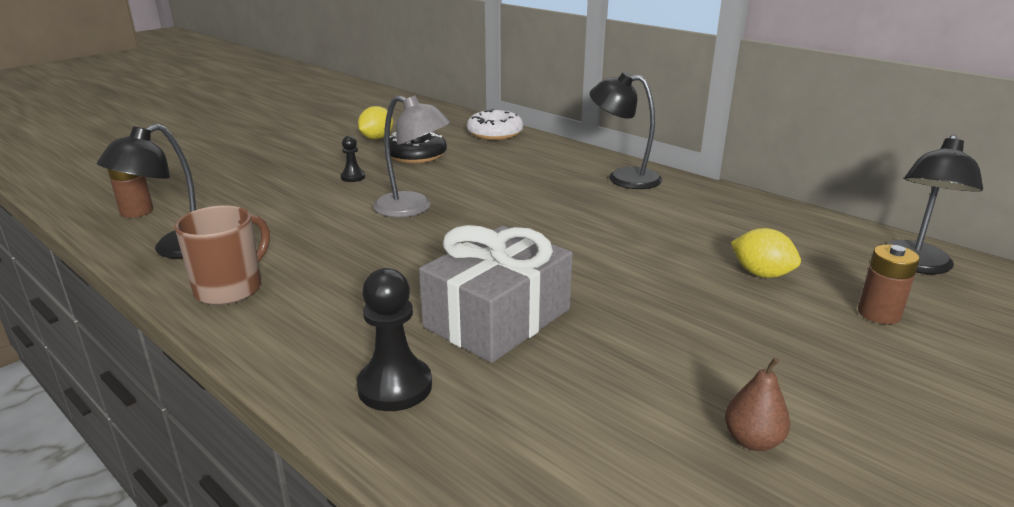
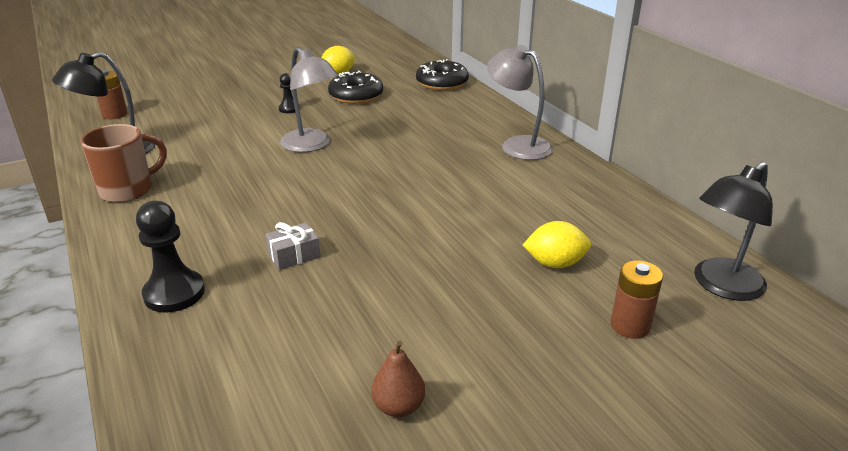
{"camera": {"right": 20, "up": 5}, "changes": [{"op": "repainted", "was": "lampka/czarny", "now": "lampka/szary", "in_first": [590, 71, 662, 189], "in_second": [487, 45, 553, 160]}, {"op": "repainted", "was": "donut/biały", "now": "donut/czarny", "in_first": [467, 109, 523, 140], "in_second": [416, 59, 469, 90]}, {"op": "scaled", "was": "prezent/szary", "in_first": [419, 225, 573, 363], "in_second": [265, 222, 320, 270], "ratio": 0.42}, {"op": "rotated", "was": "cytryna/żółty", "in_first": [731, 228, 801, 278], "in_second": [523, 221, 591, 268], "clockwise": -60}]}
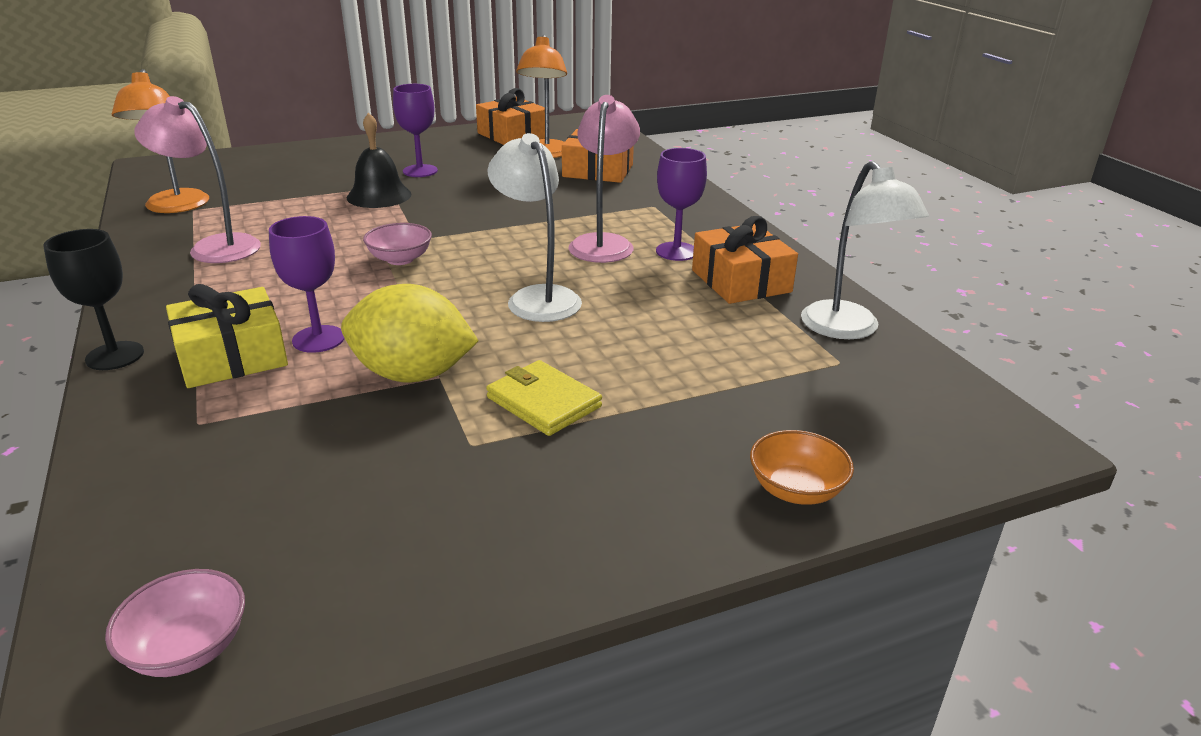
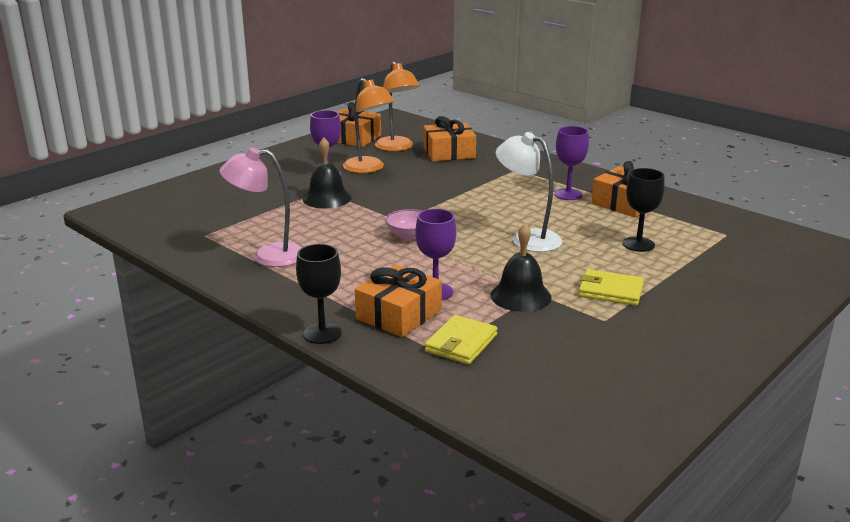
{"camera": {"right": -25, "up": -5}, "changes": [{"op": "shifted", "was": "lampka/pomarańczowy", "in_first": [112, 69, 209, 213], "in_second": [343, 78, 394, 173]}, {"op": "gone", "was": "lampka/różowy", "in_first": [568, 95, 640, 263]}, {"op": "gone", "was": "lampka/biały", "in_first": [801, 161, 929, 339]}, {"op": "repainted", "was": "prezent/żółty", "now": "prezent/pomarańczowy", "in_first": [166, 284, 288, 388], "in_second": [355, 264, 442, 337]}, {"op": "swapped", "was": "cytryna/żółty", "now": "dzwonek/czarny", "in_first": [341, 284, 479, 383], "in_second": [490, 224, 552, 312]}, {"op": "gone", "was": "miska/pomarańczowy", "in_first": [750, 430, 854, 505]}, {"op": "gone", "was": "miska/różowy", "in_first": [105, 569, 245, 677]}, {"op": "new", "now": "kielich/czarny", "in_second": [622, 168, 665, 252]}, {"op": "new", "now": "portfel/żółty", "in_second": [425, 315, 498, 365]}]}
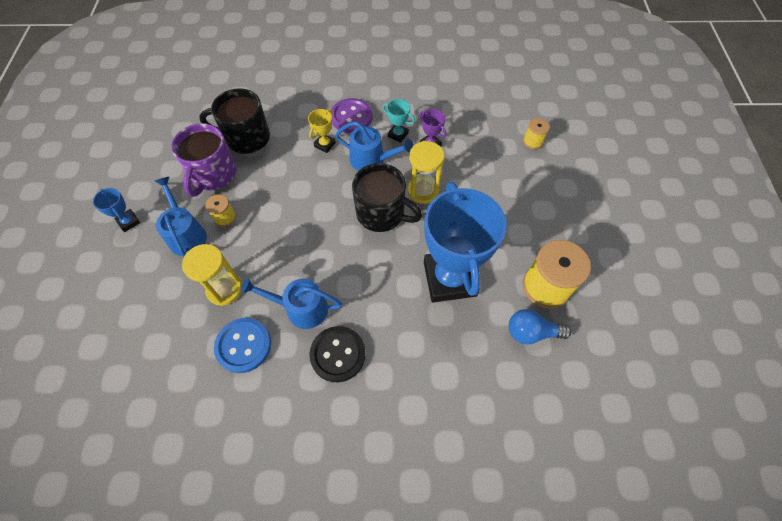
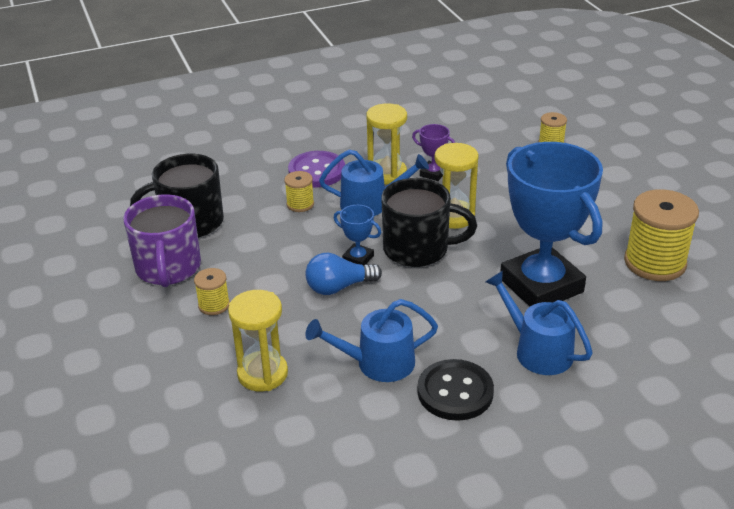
{"camera": {"right": -20, "up": -25}, "changes": [{"op": "swapped", "was": "puchar/turkusowy", "now": "klepsydra/żółty", "in_first": [382, 99, 415, 143], "in_second": [366, 103, 407, 184]}, {"op": "swapped", "was": "puchar/żółty", "now": "szpulka/żółty", "in_first": [308, 109, 336, 153], "in_second": [285, 171, 314, 212]}, {"op": "shifted", "was": "konewka/niebieski", "in_first": [155, 177, 207, 257], "in_second": [485, 271, 593, 375]}, {"op": "shifted", "was": "puchar/niebieski", "in_first": [93, 188, 140, 232], "in_second": [334, 205, 381, 265]}, {"op": "shifted", "was": "żarówka/niebieski", "in_first": [509, 309, 571, 345], "in_second": [305, 253, 382, 295]}, {"op": "gone", "was": "guzik/niebieski", "in_first": [214, 318, 271, 373]}]}
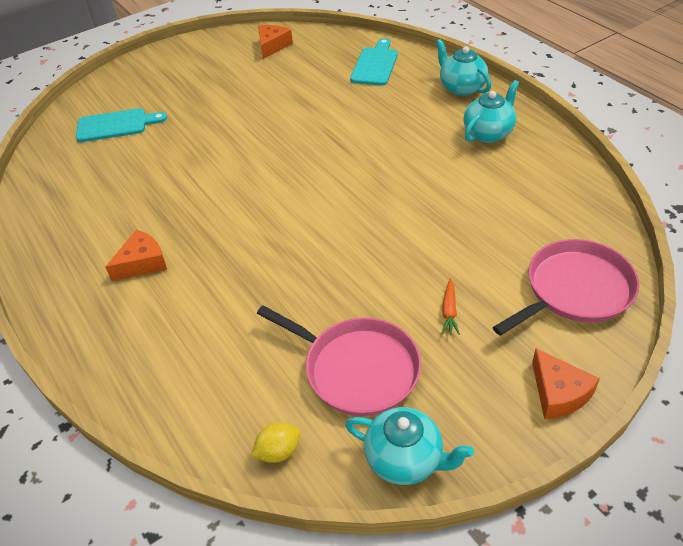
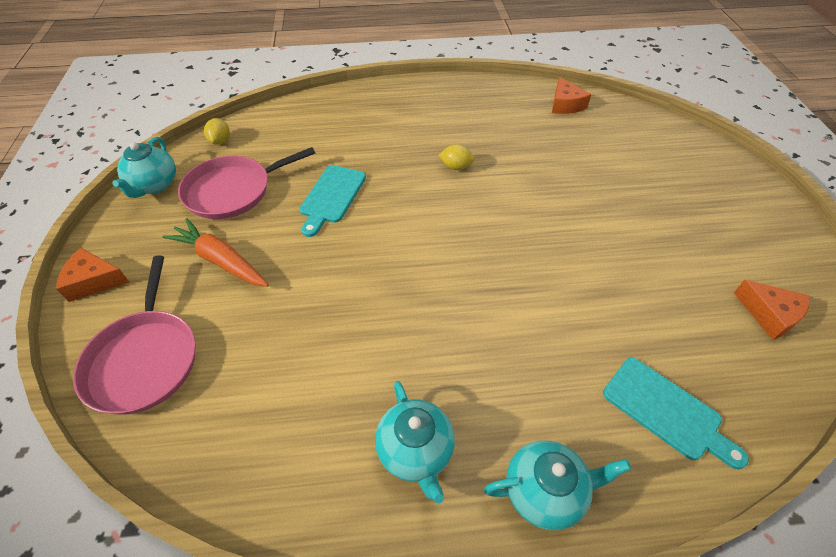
{"camera": {"right": 115, "up": 5}, "changes": [{"op": "shifted", "was": "deska do krojenia/turkusowy", "in_first": [76, 108, 167, 142], "in_second": [299, 165, 366, 237]}, {"op": "shifted", "was": "ser/pomarańczowy", "in_first": [105, 229, 167, 281], "in_second": [552, 77, 591, 114]}, {"op": "scaled", "was": "marchewka/pomarańczowy", "in_first": [442, 279, 460, 335], "in_second": [162, 218, 269, 287], "ratio": 2.03}, {"op": "rotated", "was": "imbryk/turkusowy", "in_first": [345, 407, 474, 485], "in_second": [112, 137, 176, 198], "clockwise": -45}, {"op": "new", "now": "cytryna/żółty", "in_second": [439, 144, 475, 170]}]}
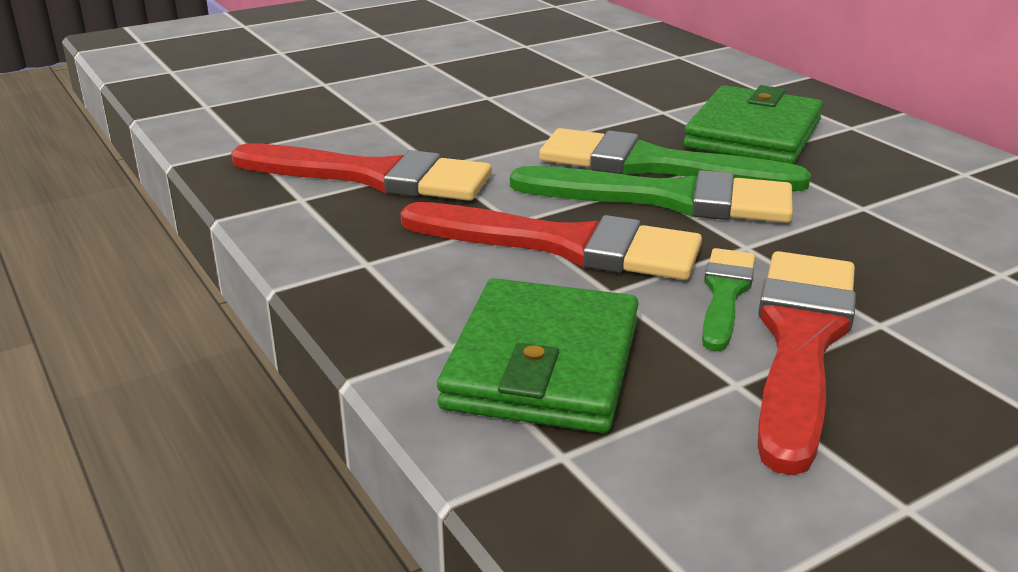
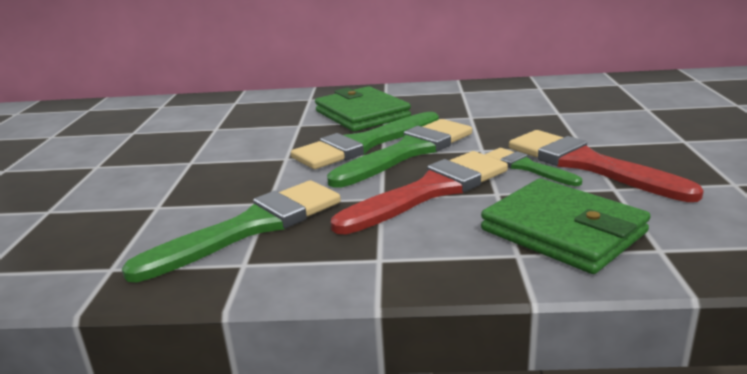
{"camera": {"right": -55, "up": -5}, "changes": [{"op": "repainted", "was": "pędzel/czerwony", "now": "pędzel/zielony", "in_first": [231, 143, 492, 201], "in_second": [122, 180, 341, 282]}]}
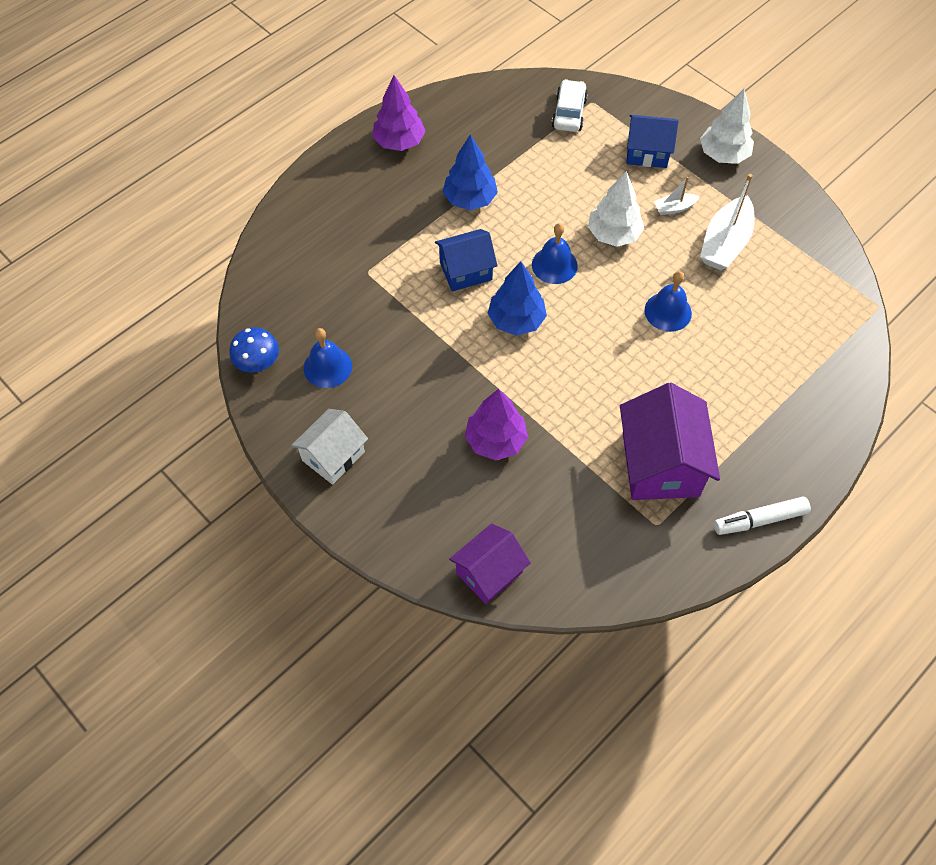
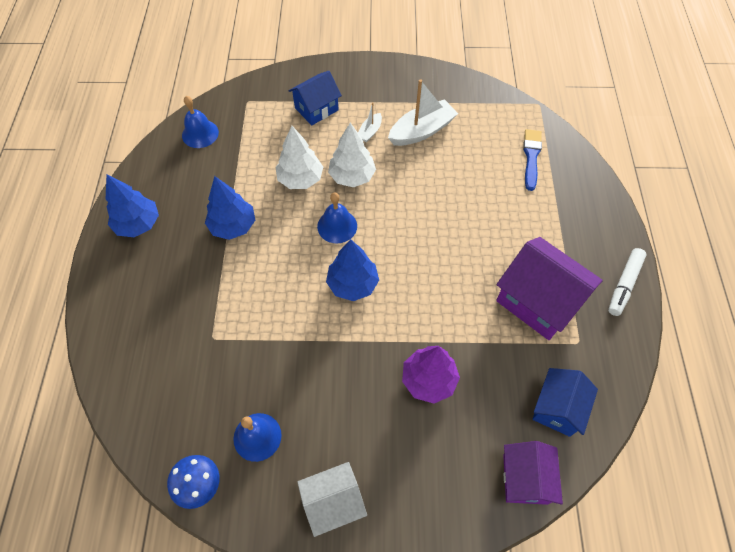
{"camera": {"right": -45, "up": 0}, "changes": [{"op": "repainted", "was": "drzewko/fioletowy", "now": "drzewko/niebieski", "in_first": [372, 75, 426, 151], "in_second": [106, 174, 159, 237]}, {"op": "gone", "was": "samochód/biały", "in_first": [552, 79, 588, 132]}, {"op": "shifted", "was": "drzewko/biały", "in_first": [700, 88, 754, 164], "in_second": [276, 126, 323, 189]}, {"op": "rotated", "was": "łódka/biały", "in_first": [700, 174, 755, 270], "in_second": [388, 79, 458, 146], "clockwise": -105}, {"op": "shifted", "was": "domek/niebieski", "in_first": [435, 229, 497, 291], "in_second": [532, 368, 598, 437]}, {"op": "shifted", "was": "dzwonek/niebieski", "in_first": [644, 271, 692, 332], "in_second": [182, 96, 219, 148]}, {"op": "rotated", "was": "domek/biały", "in_first": [291, 409, 368, 485], "in_second": [297, 462, 367, 537], "clockwise": 75}, {"op": "new", "now": "pędzel/niebieski", "in_second": [523, 129, 542, 191]}]}
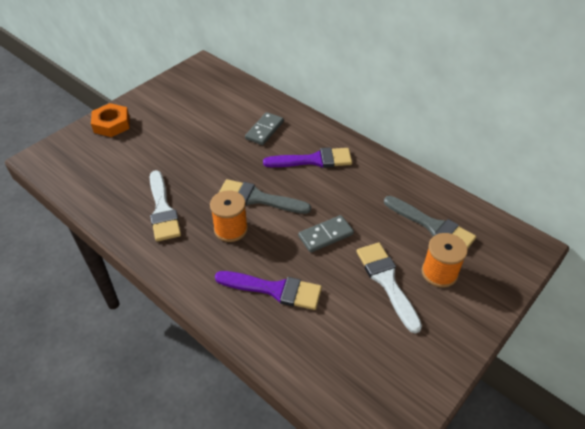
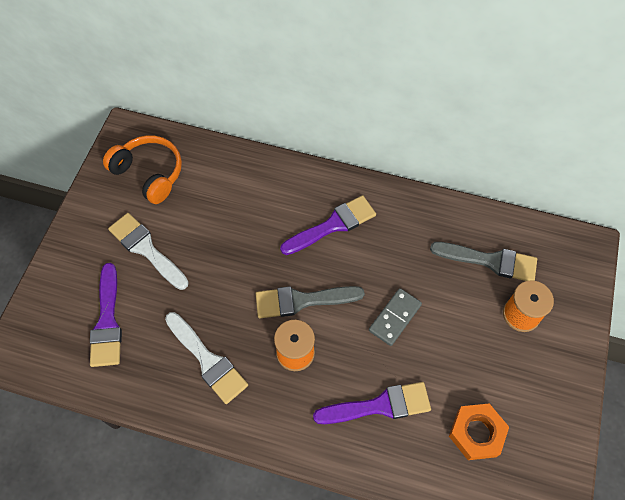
{"camera": {"right": -25, "up": 15}, "changes": [{"op": "shifted", "was": "nakrętka/pomarańczowy", "in_first": [91, 103, 130, 137], "in_second": [449, 403, 509, 460]}, {"op": "gone", "was": "kostka domina/szary", "in_first": [245, 112, 284, 145]}, {"op": "shifted", "was": "pędzel/biały", "in_first": [356, 242, 422, 334], "in_second": [108, 213, 189, 290]}, {"op": "new", "now": "słuchawki/pomarańczowy", "in_second": [103, 135, 182, 204]}, {"op": "new", "now": "pędzel/fioletowy", "in_second": [90, 263, 122, 367]}]}
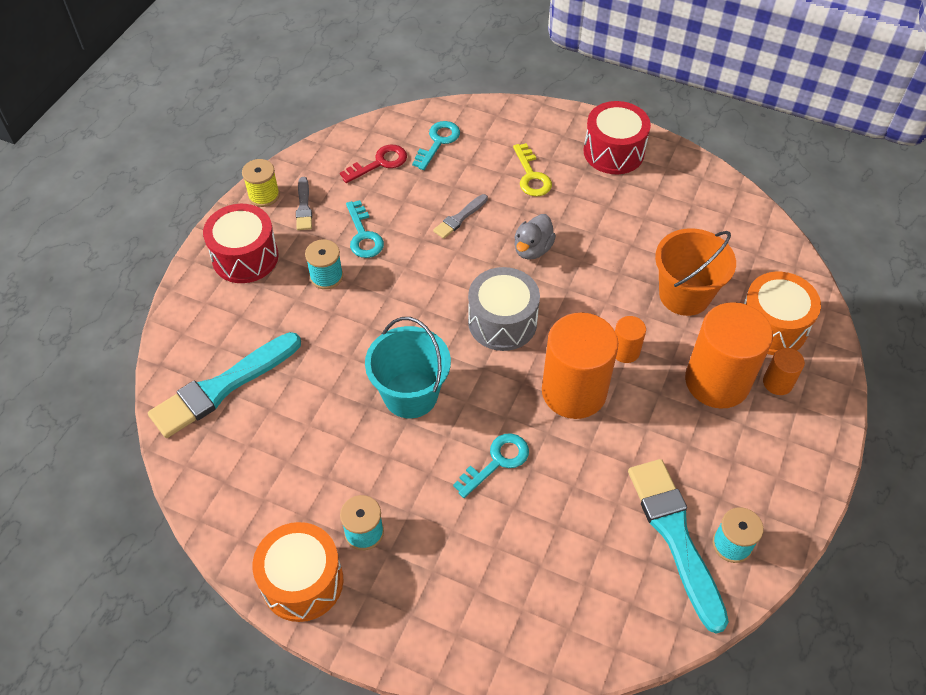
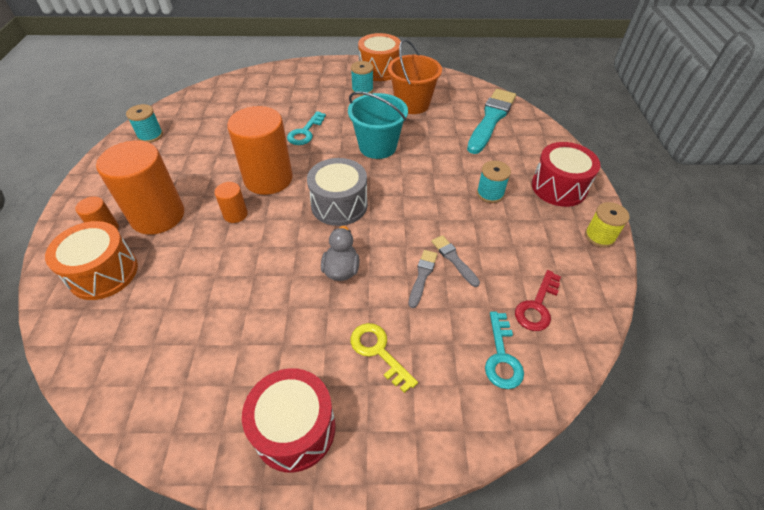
{"camera": {"right": 155, "up": -5}, "changes": [{"op": "shifted", "was": "pędzel/szary", "in_first": [296, 177, 312, 230], "in_second": [432, 235, 480, 287]}, {"op": "gone", "was": "klucz/turkusowy", "in_first": [346, 200, 384, 258]}, {"op": "shifted", "was": "wiadro/pomarańczowy", "in_first": [655, 228, 736, 316], "in_second": [388, 39, 442, 114]}, {"op": "gone", "was": "pędzel/turkusowy", "in_first": [628, 459, 729, 634]}]}
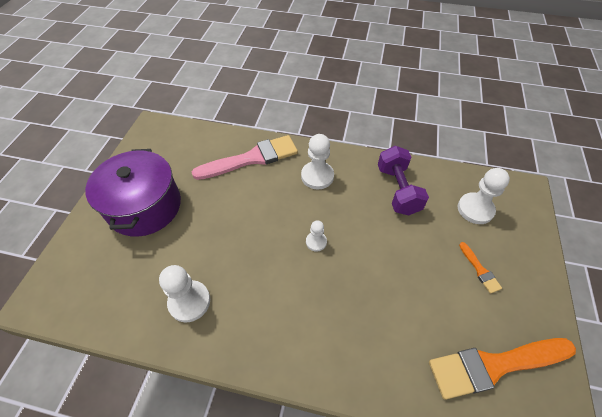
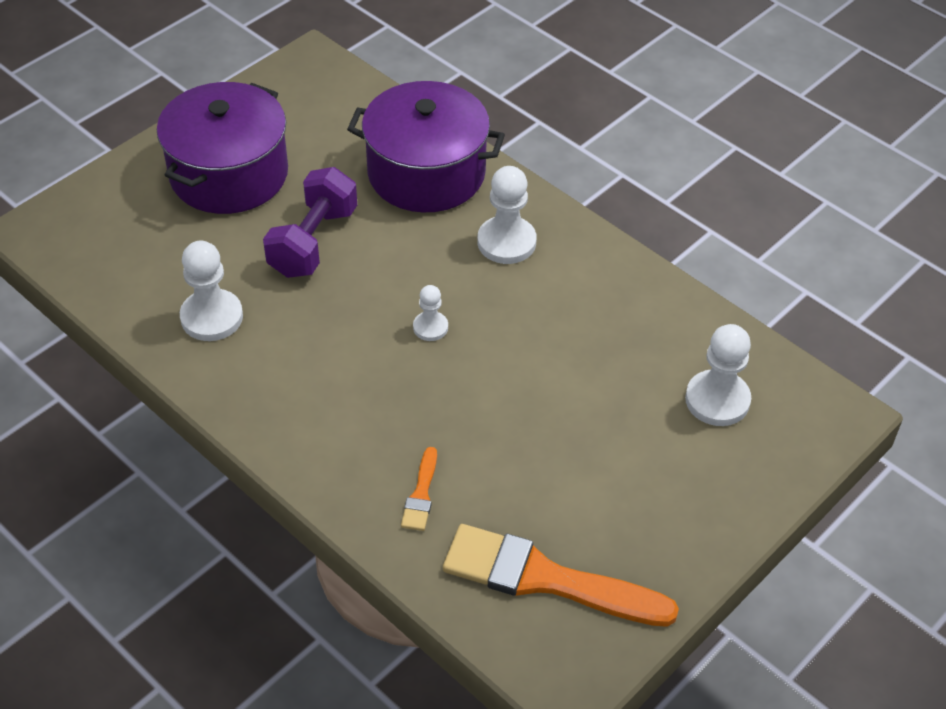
{"camera": {"right": 30, "up": -5}, "changes": [{"op": "swapped", "was": "pędzel/różowy", "now": "garnek/fioletowy", "in_first": [192, 135, 298, 180], "in_second": [347, 81, 505, 212]}, {"op": "shifted", "was": "hantel/fioletowy", "in_first": [378, 146, 429, 215], "in_second": [263, 167, 357, 278]}, {"op": "shifted", "was": "pędzel/pomarańczowy", "in_first": [459, 242, 502, 294], "in_second": [401, 447, 437, 531]}]}
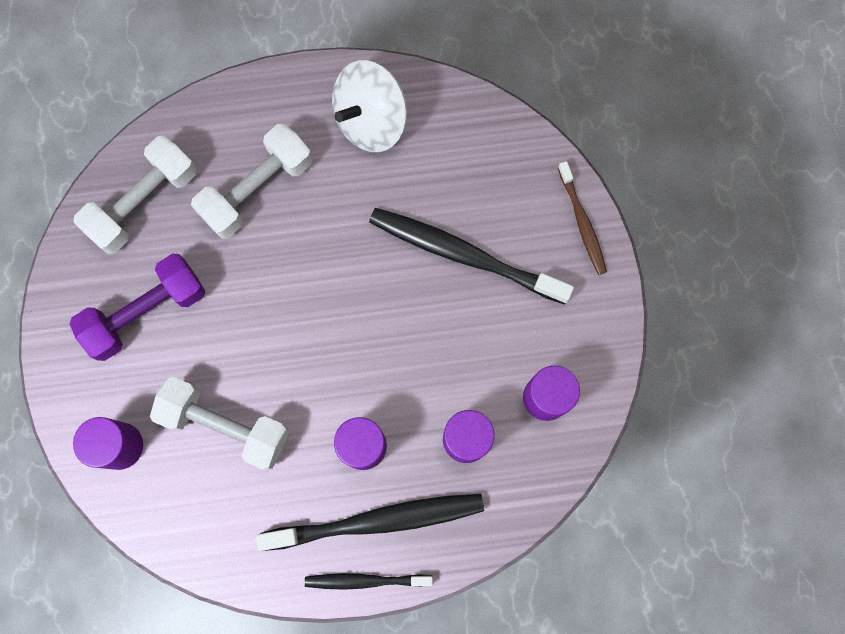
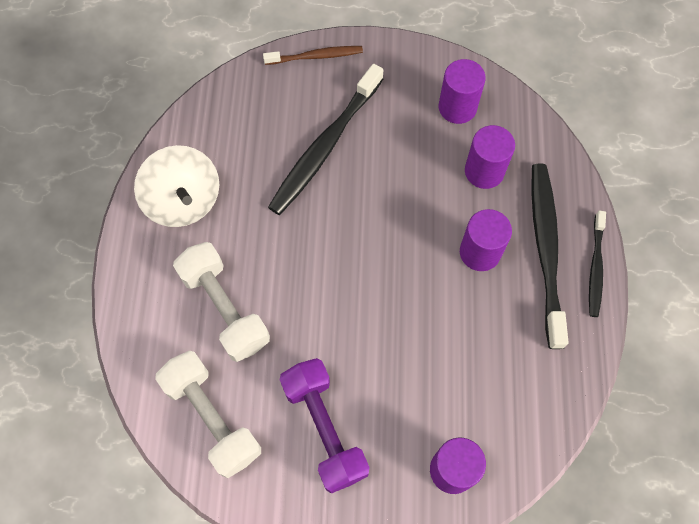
{"camera": {"right": -80, "up": -10}, "changes": [{"op": "gone", "was": "hantel/biały", "in_first": [150, 377, 289, 470]}]}
